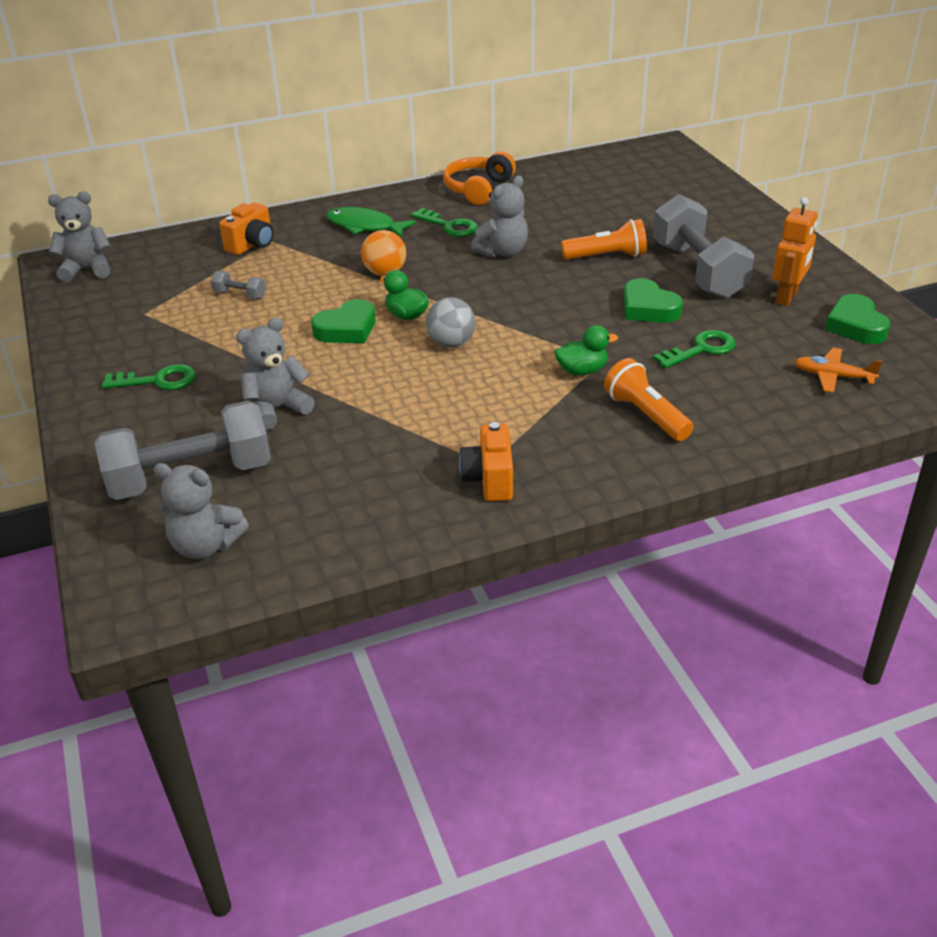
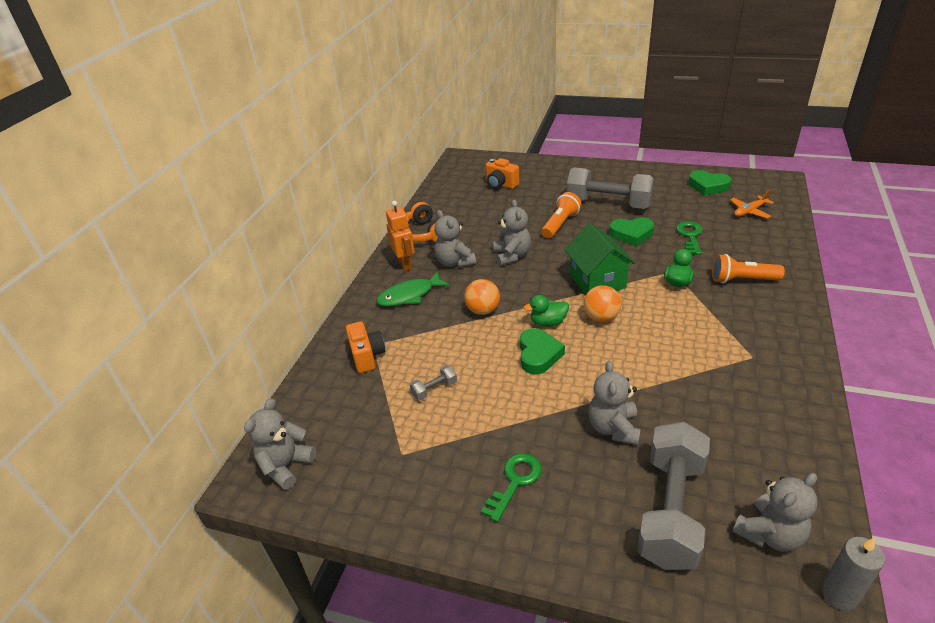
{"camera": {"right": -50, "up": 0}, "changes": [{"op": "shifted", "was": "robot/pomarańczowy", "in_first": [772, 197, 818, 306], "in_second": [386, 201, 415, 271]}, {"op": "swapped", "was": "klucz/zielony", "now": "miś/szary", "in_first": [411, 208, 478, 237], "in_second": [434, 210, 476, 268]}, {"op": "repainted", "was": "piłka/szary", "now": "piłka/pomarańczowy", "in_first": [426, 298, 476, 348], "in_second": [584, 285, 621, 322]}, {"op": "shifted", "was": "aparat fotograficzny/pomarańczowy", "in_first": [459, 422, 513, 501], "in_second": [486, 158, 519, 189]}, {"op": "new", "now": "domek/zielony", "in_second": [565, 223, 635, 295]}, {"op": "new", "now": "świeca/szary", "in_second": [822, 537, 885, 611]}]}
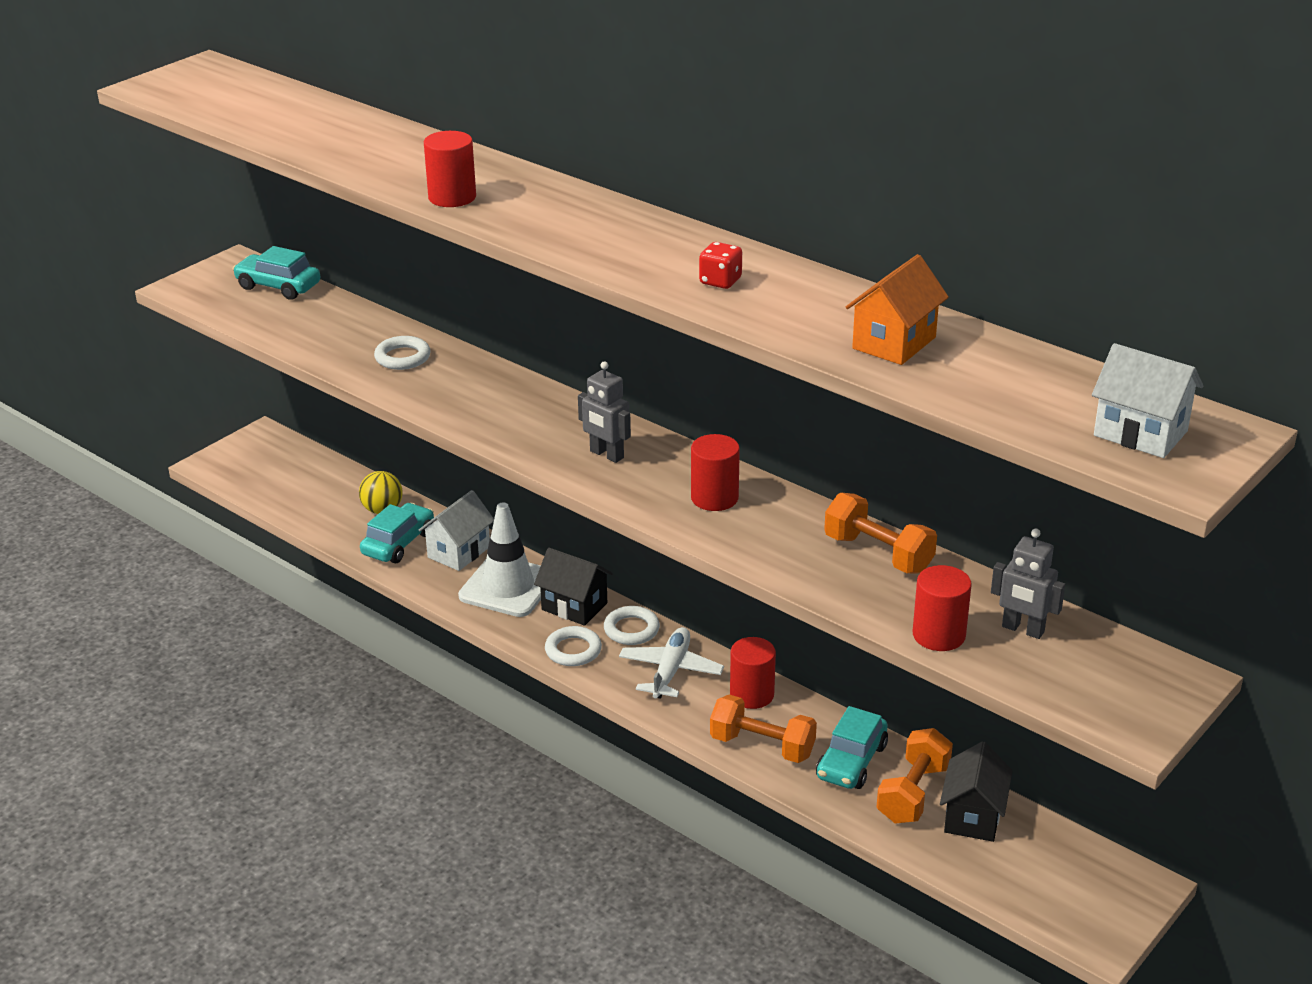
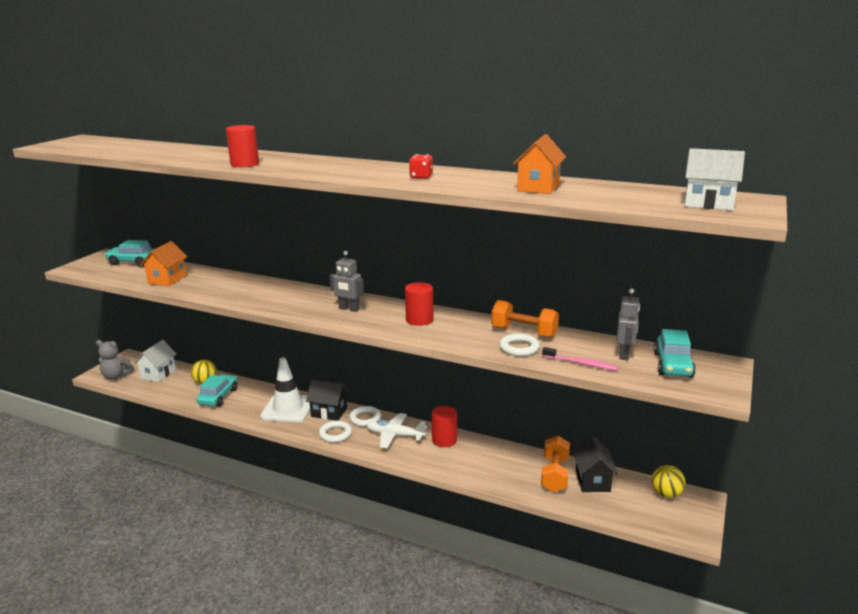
{"camera": {"right": -15, "up": -10}, "changes": [{"op": "shifted", "was": "pierścień/biały", "in_first": [374, 336, 431, 370], "in_second": [499, 333, 540, 356]}, {"op": "shifted", "was": "domek/biały", "in_first": [419, 490, 494, 571], "in_second": [134, 340, 176, 382]}, {"op": "rotated", "was": "robot/szary", "in_first": [991, 528, 1065, 639], "in_second": [616, 288, 640, 360], "clockwise": -90}, {"op": "swapped", "was": "walec/czerwony", "now": "szczoteczka do zębów/różowy", "in_first": [912, 565, 972, 651], "in_second": [542, 347, 619, 371]}, {"op": "rotated", "was": "samolot/biały", "in_first": [619, 627, 724, 699], "in_second": [366, 413, 427, 448], "clockwise": -75}, {"op": "gone", "was": "hantel/pomarańczowy", "in_first": [710, 695, 817, 763]}, {"op": "shifted", "was": "samochód/turkusowy", "in_first": [816, 706, 888, 789], "in_second": [654, 329, 696, 377]}, {"op": "new", "now": "domek/pomarańczowy", "in_second": [140, 241, 187, 286]}, {"op": "new", "now": "miś/szary", "in_second": [96, 340, 134, 380]}, {"op": "new", "now": "piłka/żółty", "in_second": [652, 465, 686, 498]}]}
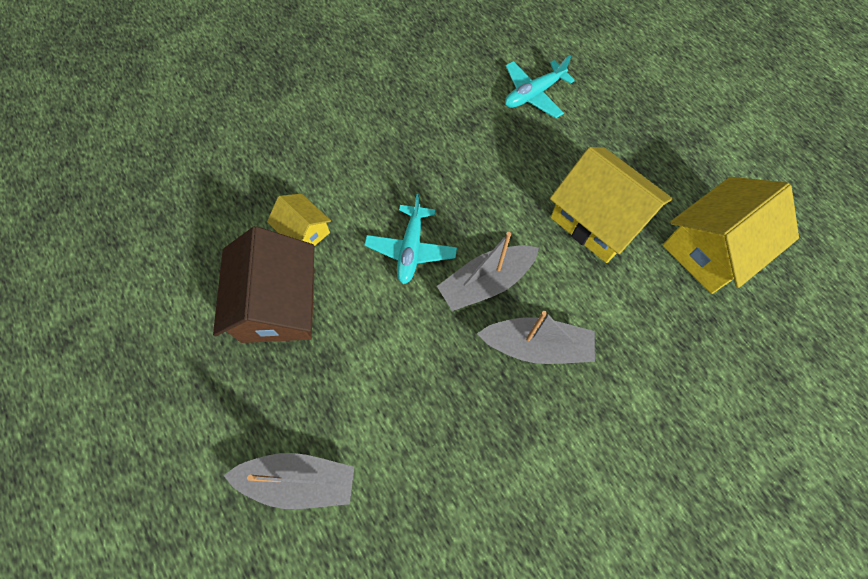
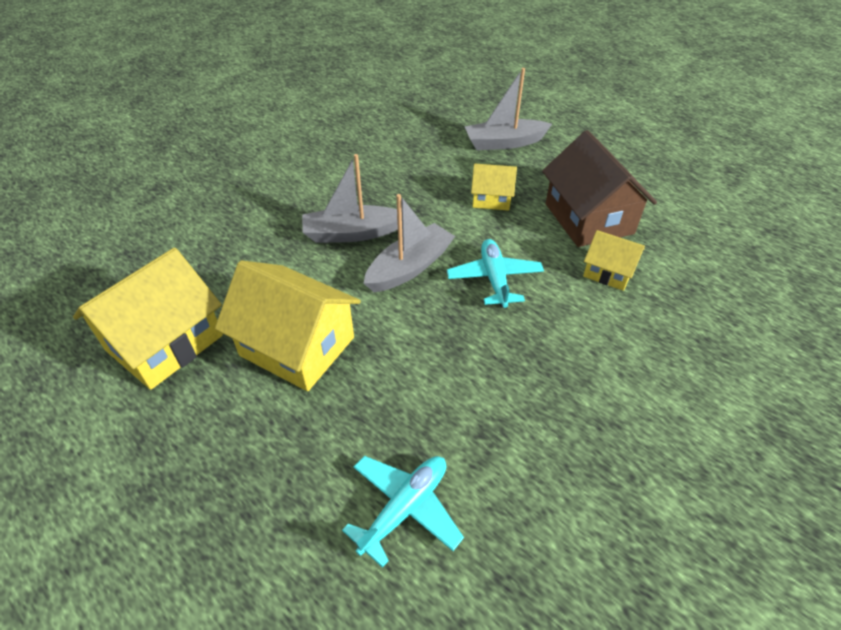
{"camera": {"right": 165, "up": -20}, "changes": [{"op": "new", "now": "domek/żółty", "in_second": [471, 164, 517, 211]}]}
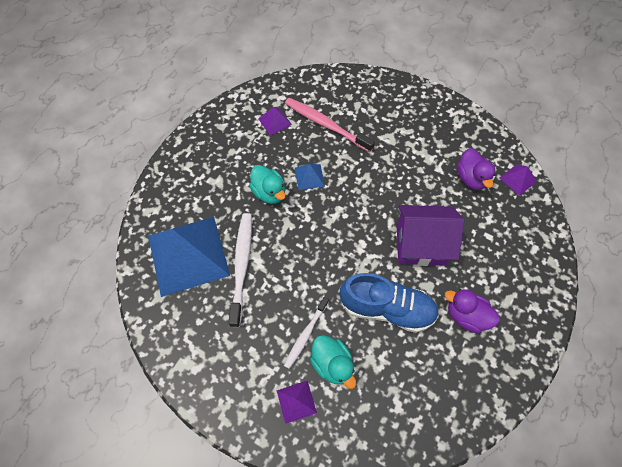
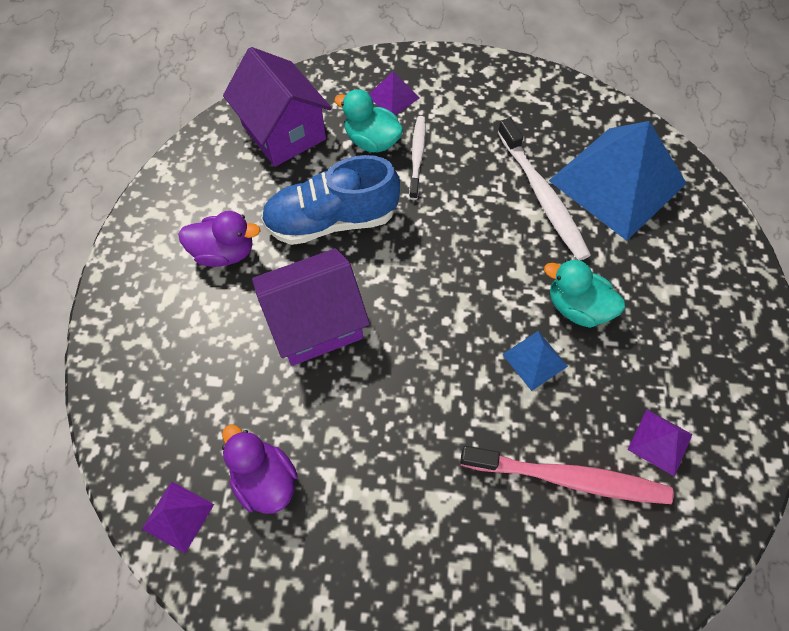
{"camera": {"right": 155, "up": 0}, "changes": [{"op": "new", "now": "domek/fioletowy", "in_second": [223, 47, 332, 167]}]}
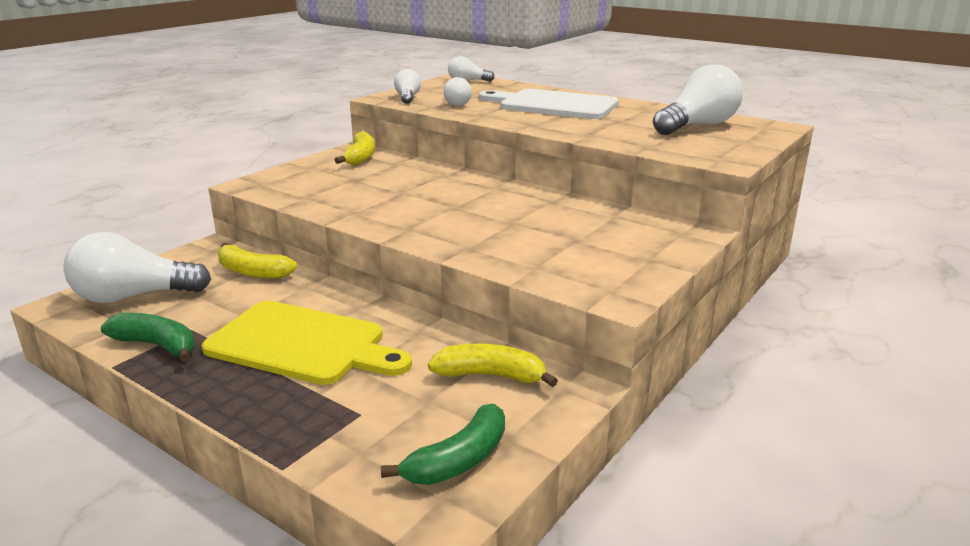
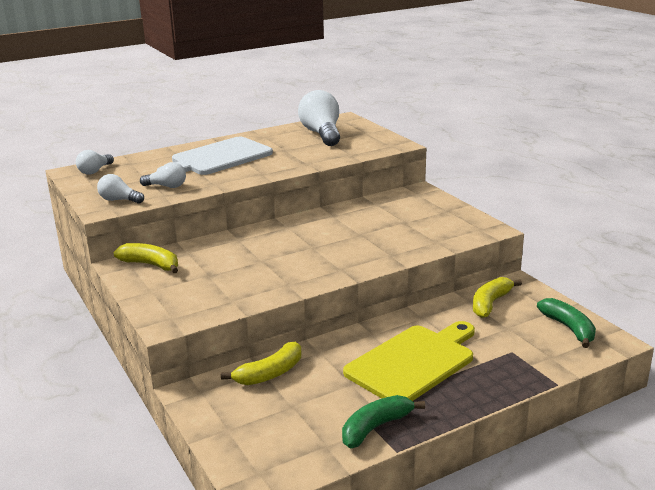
{"camera": {"right": -65, "up": 0}, "changes": [{"op": "gone", "was": "żarówka/biały", "in_first": [63, 232, 211, 303]}]}
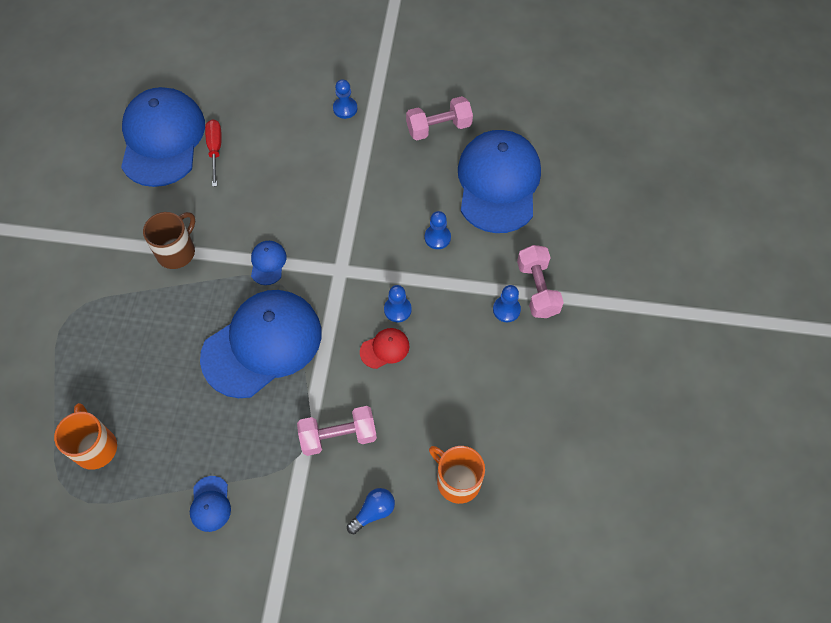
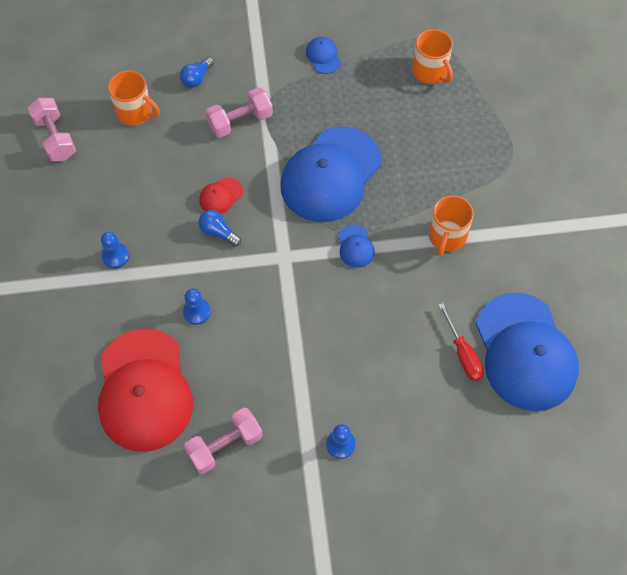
{"camera": {"right": 165, "up": 0}, "changes": [{"op": "repainted", "was": "czapka/niebieski", "now": "czapka/czerwony", "in_first": [458, 130, 541, 233], "in_second": [98, 328, 193, 452]}, {"op": "repainted", "was": "kubek/brązowy", "now": "kubek/pomarańczowy", "in_first": [143, 212, 195, 269], "in_second": [429, 196, 474, 256]}, {"op": "shifted", "was": "hantel/różowy", "in_first": [517, 245, 564, 318], "in_second": [28, 98, 76, 161]}, {"op": "swapped", "was": "pionek/niebieski", "now": "żarówka/niebieski", "in_first": [384, 285, 412, 322], "in_second": [198, 210, 241, 246]}]}
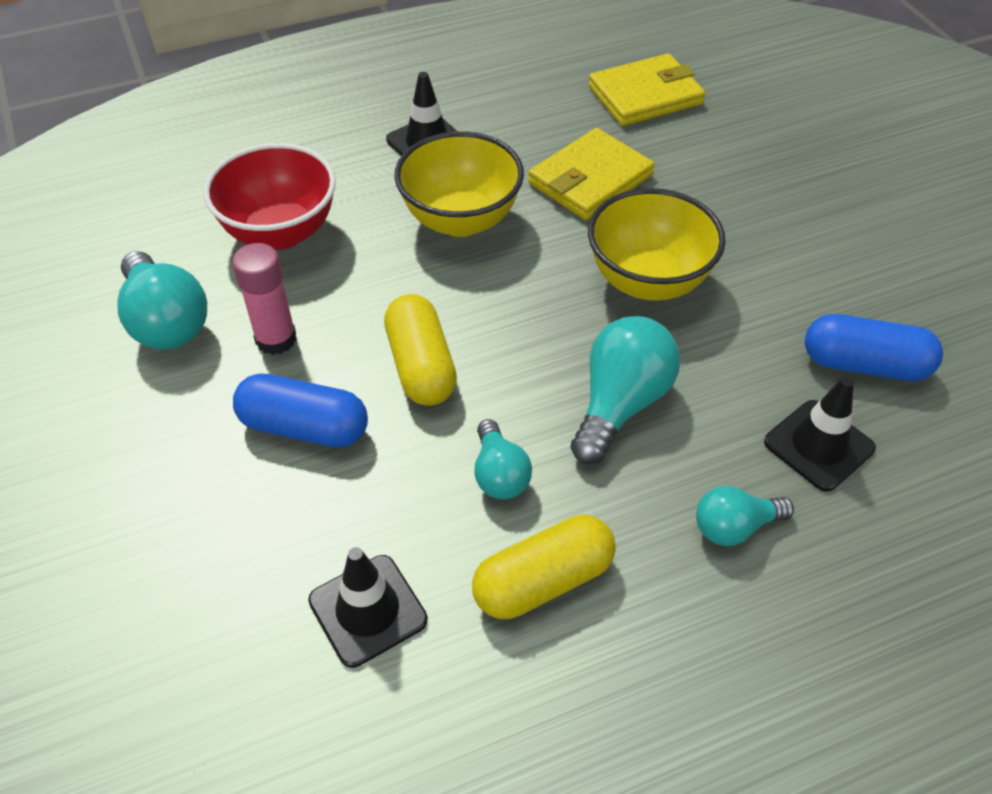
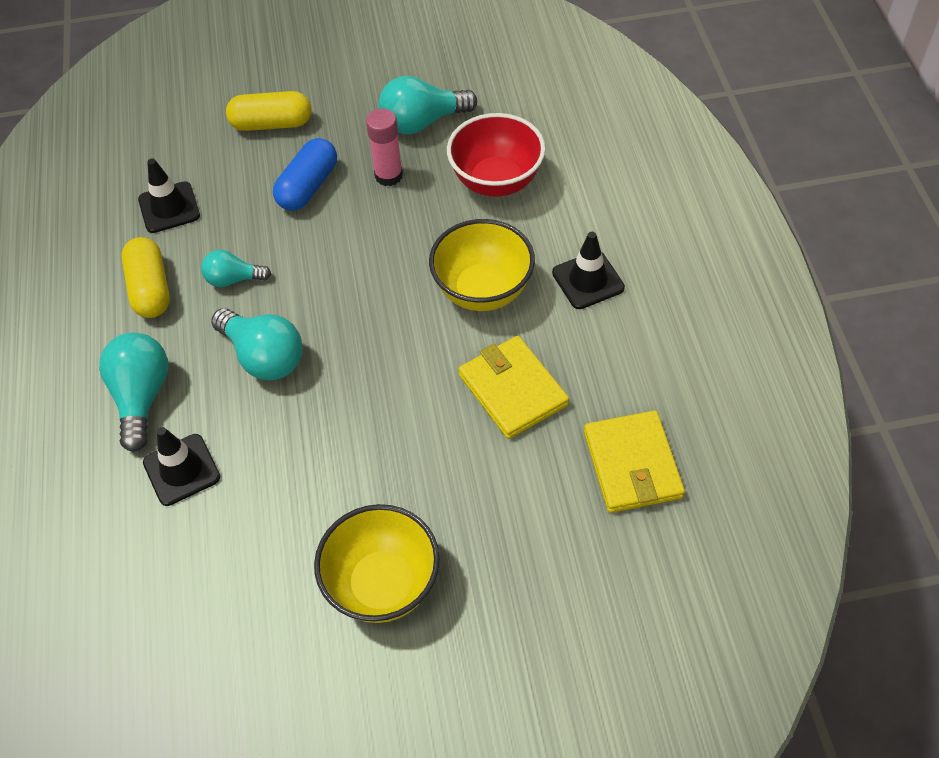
{"camera": {"right": 105, "up": 5}, "changes": [{"op": "shifted", "was": "miska/żółty", "in_first": [588, 188, 726, 301], "in_second": [314, 504, 440, 623]}, {"op": "shifted", "was": "kapsułka/żółty", "in_first": [384, 294, 457, 406], "in_second": [226, 91, 311, 131]}, {"op": "gone", "was": "kapsułka/niebieski", "in_first": [805, 314, 943, 381]}, {"op": "scaled", "was": "żarówka/turkusowy", "in_first": [696, 486, 794, 546], "in_second": [99, 333, 168, 452], "ratio": 1.65}]}
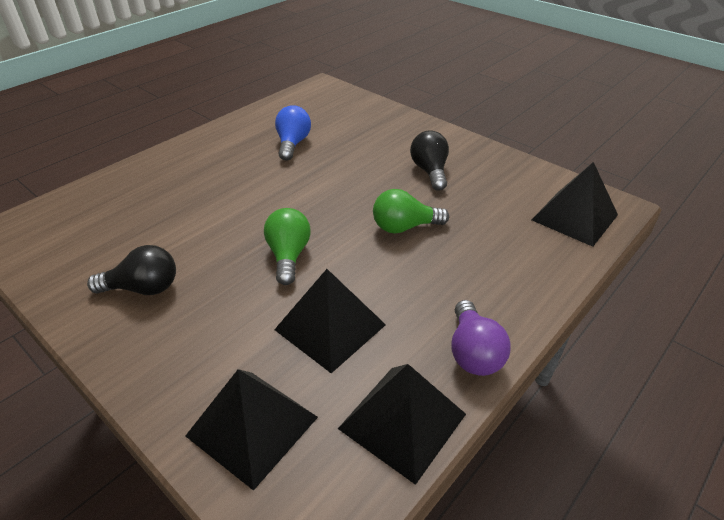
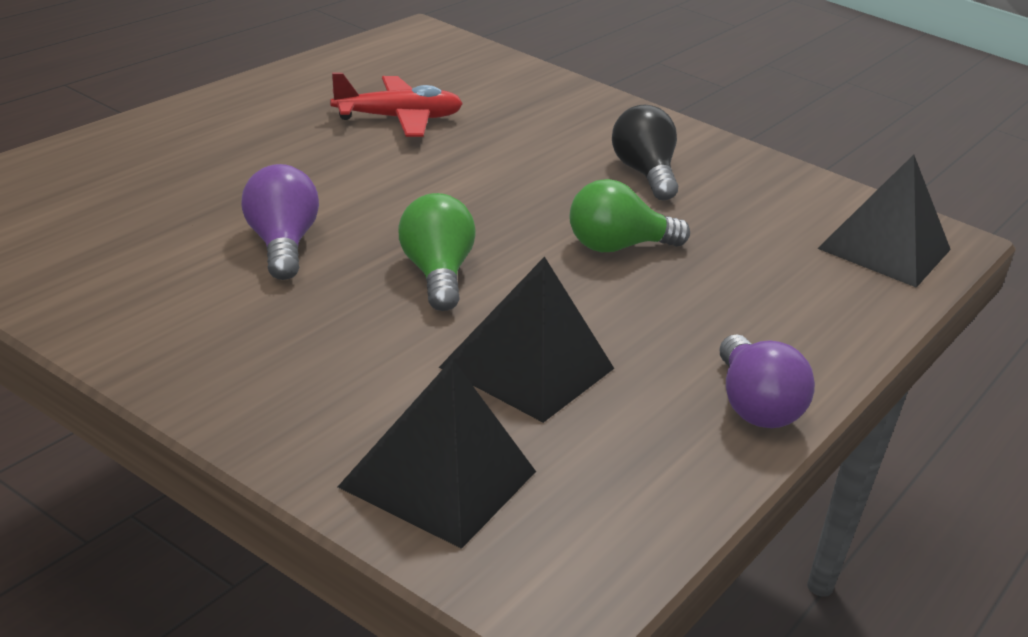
{"camera": {"right": -10, "up": -10}, "changes": [{"op": "swapped", "was": "żarówka/niebieski", "now": "samolot/czerwony", "in_first": [275, 105, 311, 161], "in_second": [330, 73, 463, 137]}, {"op": "gone", "was": "żarówka/czarny", "in_first": [87, 245, 176, 295]}, {"op": "gone", "was": "piramida/czarny", "in_first": [338, 364, 466, 485]}, {"op": "new", "now": "żarówka/fioletowy", "in_second": [241, 164, 319, 280]}]}
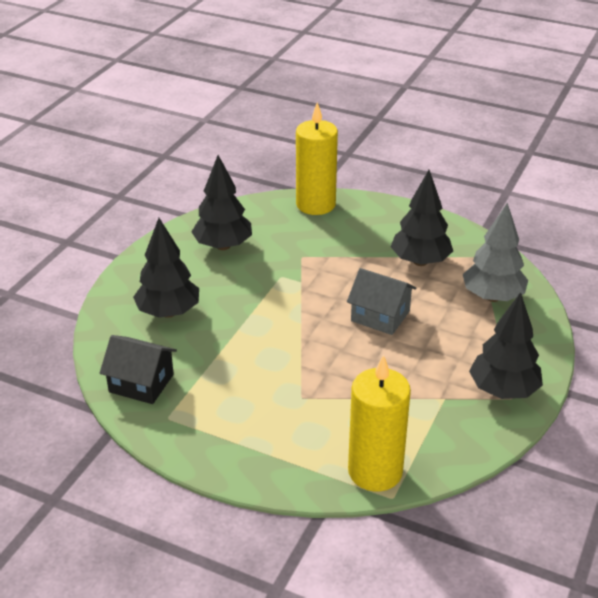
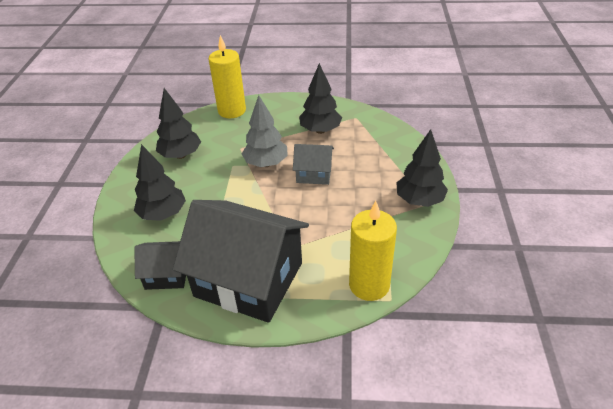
{"camera": {"right": -20, "up": 5}, "changes": [{"op": "shifted", "was": "drzewko/szary", "in_first": [463, 203, 528, 302], "in_second": [242, 95, 288, 167]}, {"op": "new", "now": "domek/czarny", "in_second": [173, 200, 309, 323]}]}
